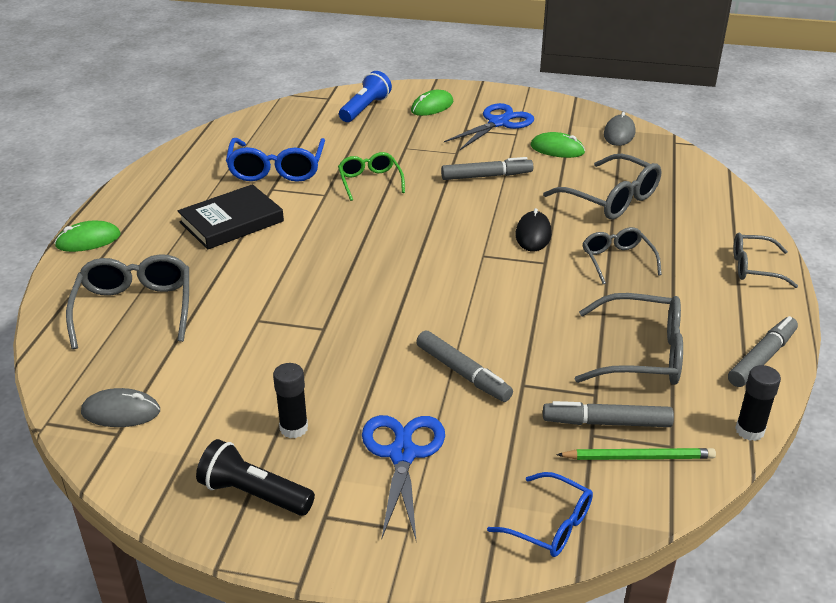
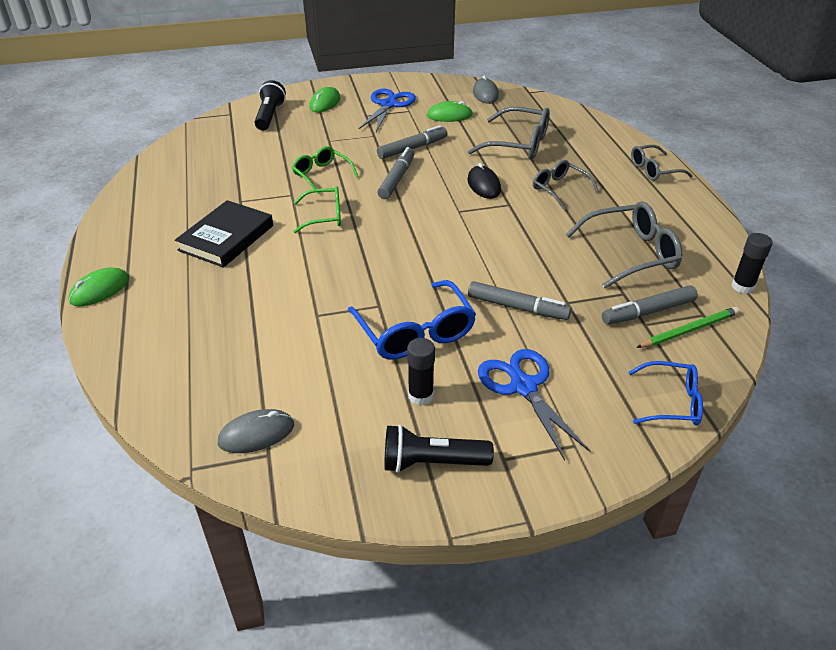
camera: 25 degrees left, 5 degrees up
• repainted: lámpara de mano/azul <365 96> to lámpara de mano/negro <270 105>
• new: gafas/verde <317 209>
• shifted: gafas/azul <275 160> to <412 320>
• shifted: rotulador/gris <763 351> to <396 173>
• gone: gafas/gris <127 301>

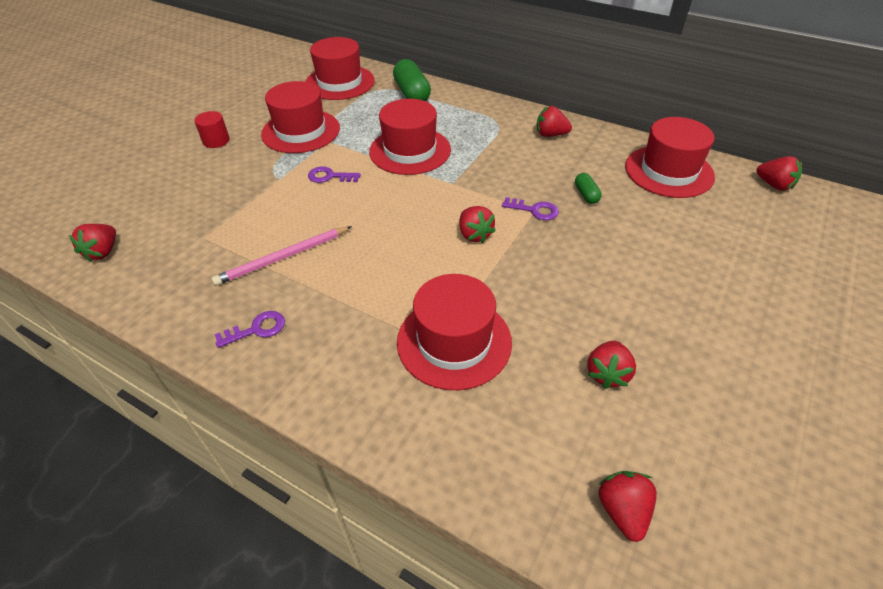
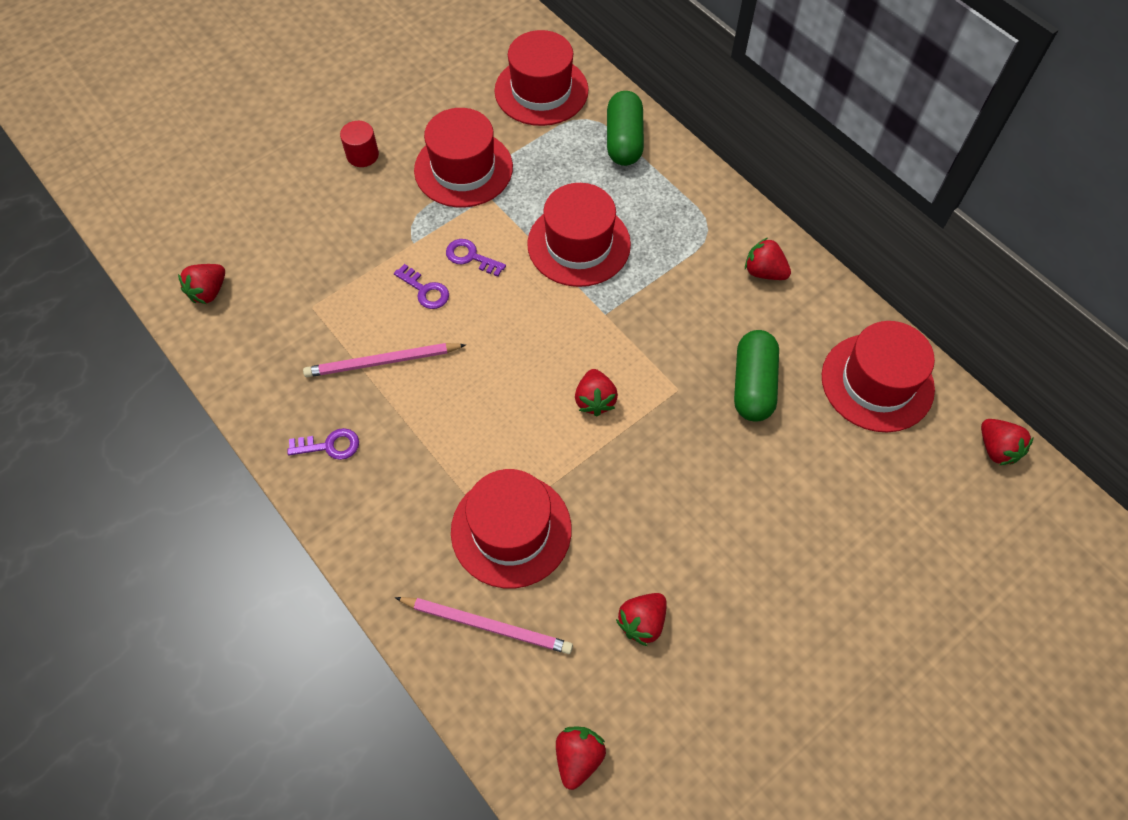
camera: 20 degrees right, 15 degrees up
• shifted: llave/morado <530 208> to <421 286>
• new: lápiz/rosa <484 625>
• scaled: cápsula/verde <588 188> = <756 376> x1.97

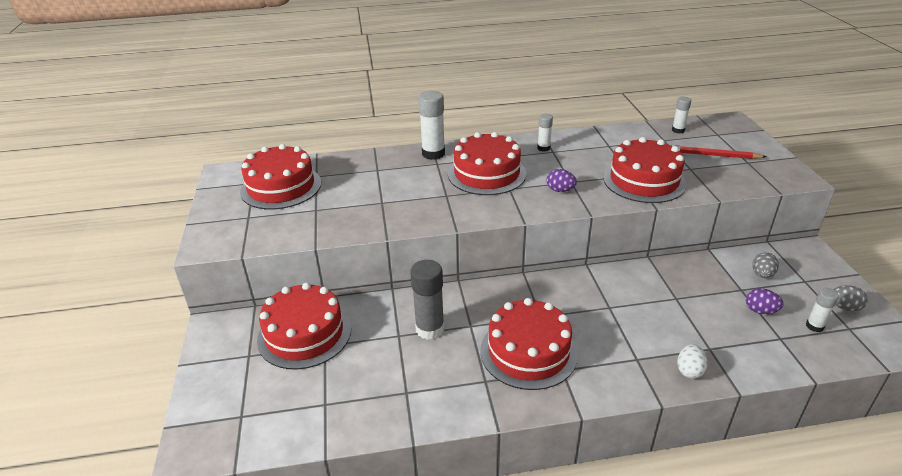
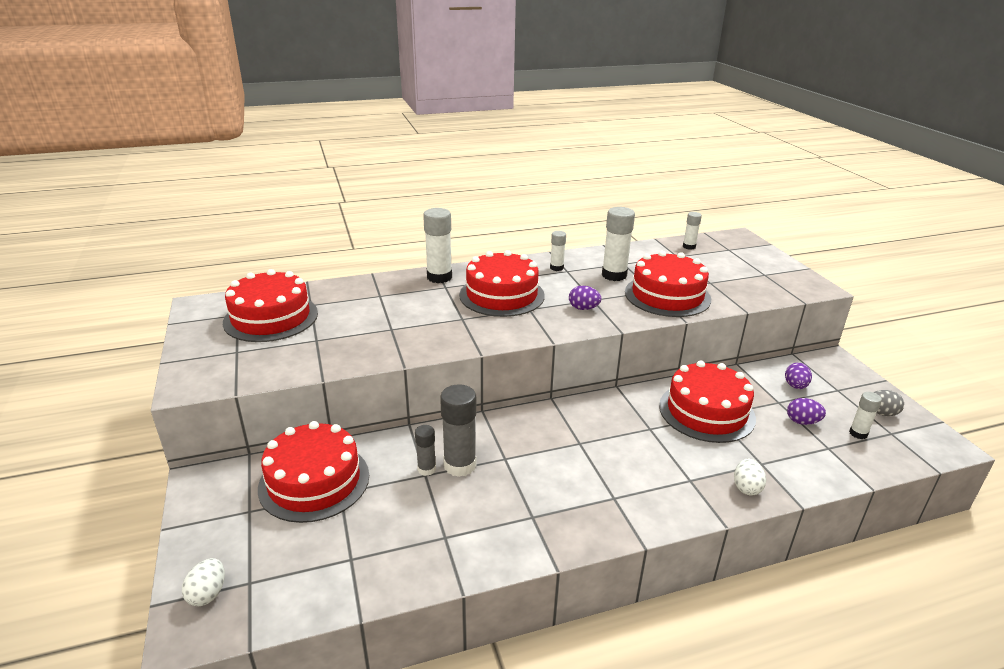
camera: 10 degrees left, 5 degrees down
• new: huevo/blanco <203 582>
• new: barra de pegamento/gris <425 450>
• new: barra de pegamento/blanco <618 244>
• shifted: tarta/rojo <529 344> to <707 401>
• repainted: huevo/gris <765 265> to huevo/morado <798 376>
• gone: lápiz/rojo <718 152>

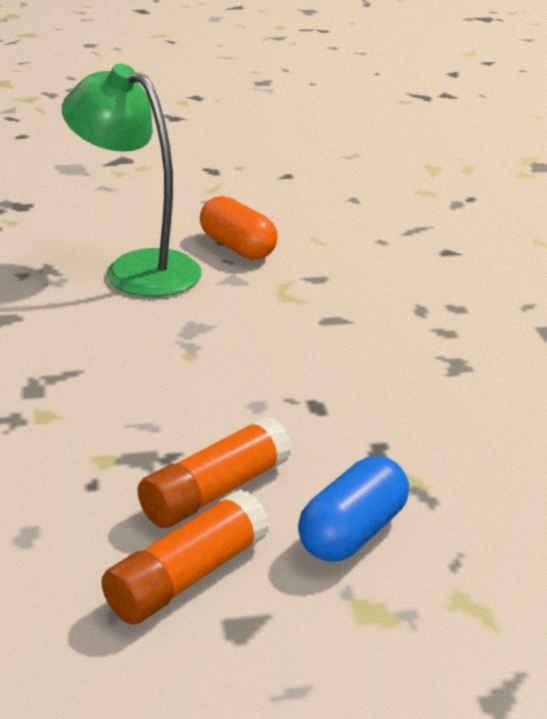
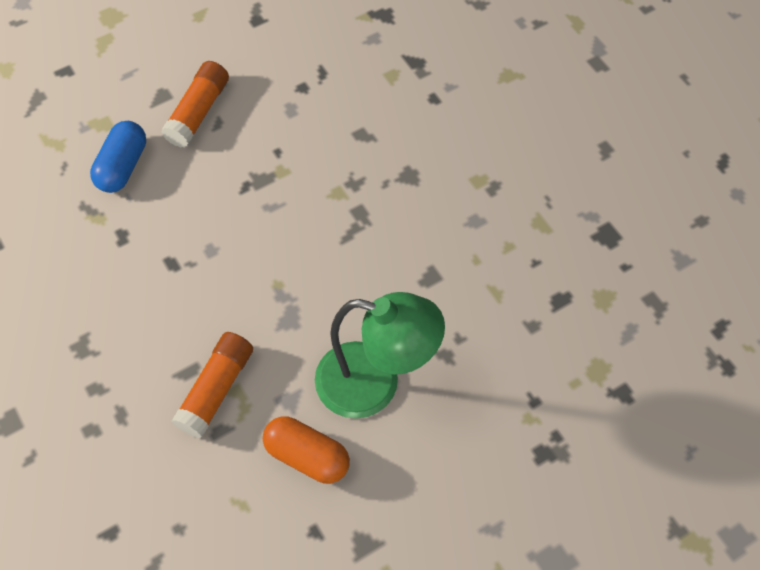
camera: 160 degrees right, 30 degrees up
• shifted: barra de pegamento/naranja <215 472> to <212 385>

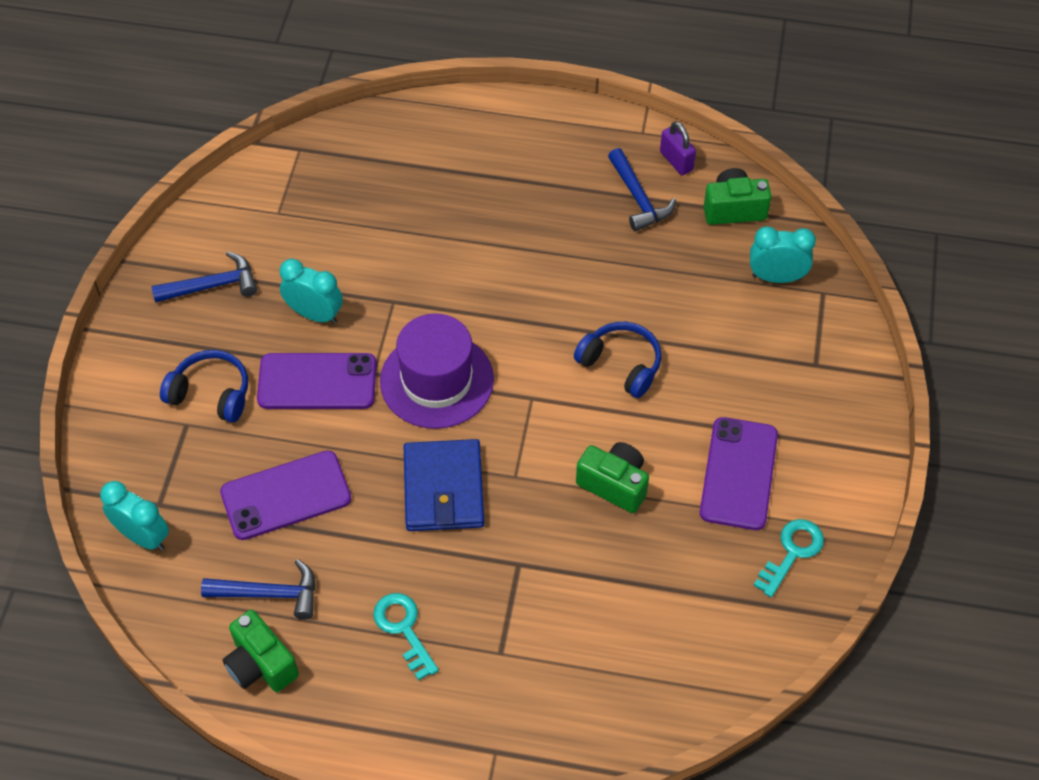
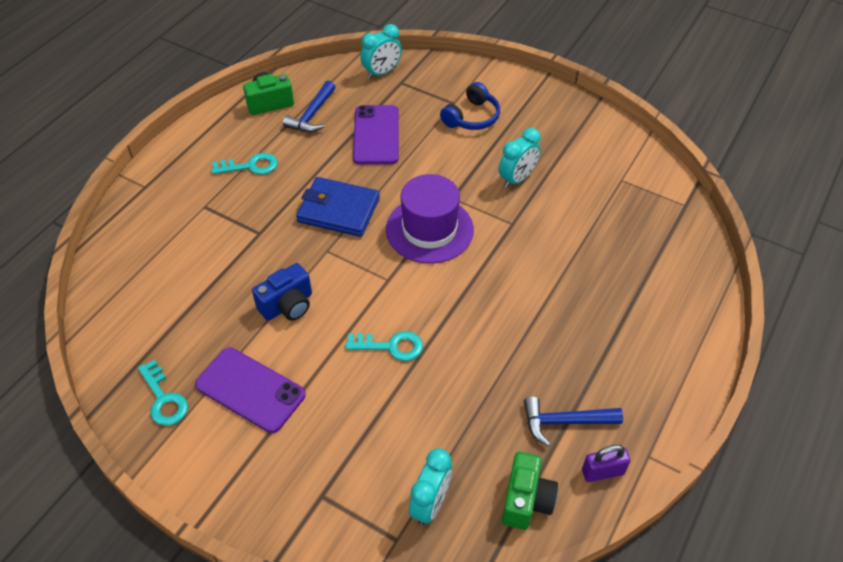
camera: 110 degrees right, 5 degrees down
• repainted: cámara/verde <612 477> to cámara/azul <282 292>
• swapped: auriculares/azul <618 360> to llave/turquesa <384 346>
• gone: martillo/azul <204 277>
• gone: móvil/morado <316 381>

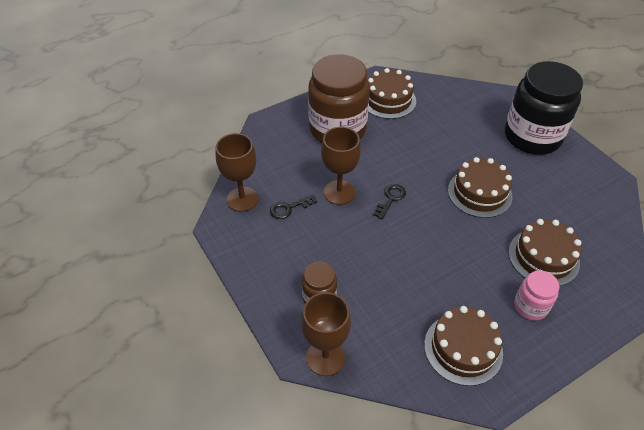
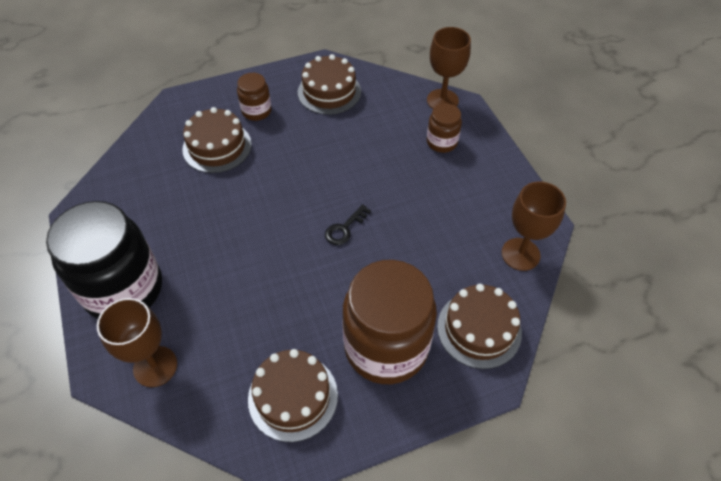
camera: 170 degrees left, 5 degrees up
• shifted: copa/marrón <341 166> to <137 342>
• repainted: tarro/rosa <536 295> to tarro/marrón <254 97>
• shifted: tarta/marrón <480 187> to <479 326>
• gone: llave/negro <293 206>

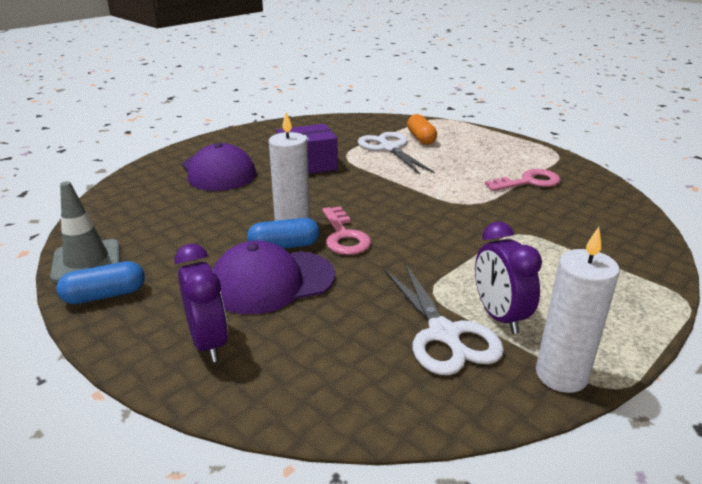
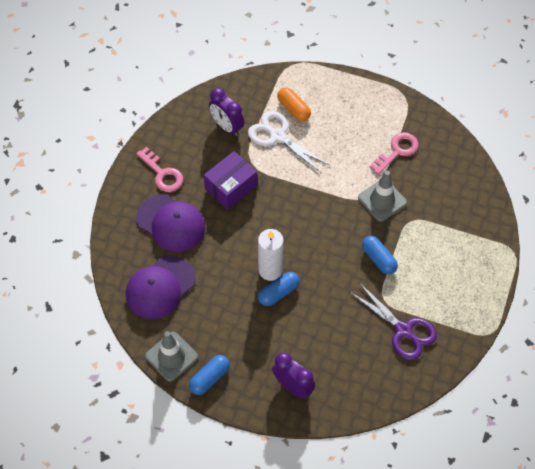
camera: 25 degrees left, 30 degrees up
• shifted: gorra/morado <274 277> to <160 287>
• shifted: llave/rosa <346 230> to <159 169>
• shifted: despertador/morado <508 278> to <226 112>
• repainted: tijeras/blanco <444 319> to tijeras/morado <393 321>
• new: cono de tráfico/gris <382 196>
• new: cápsula/azul <380 255>
• gone: vela/blanco <578 310>

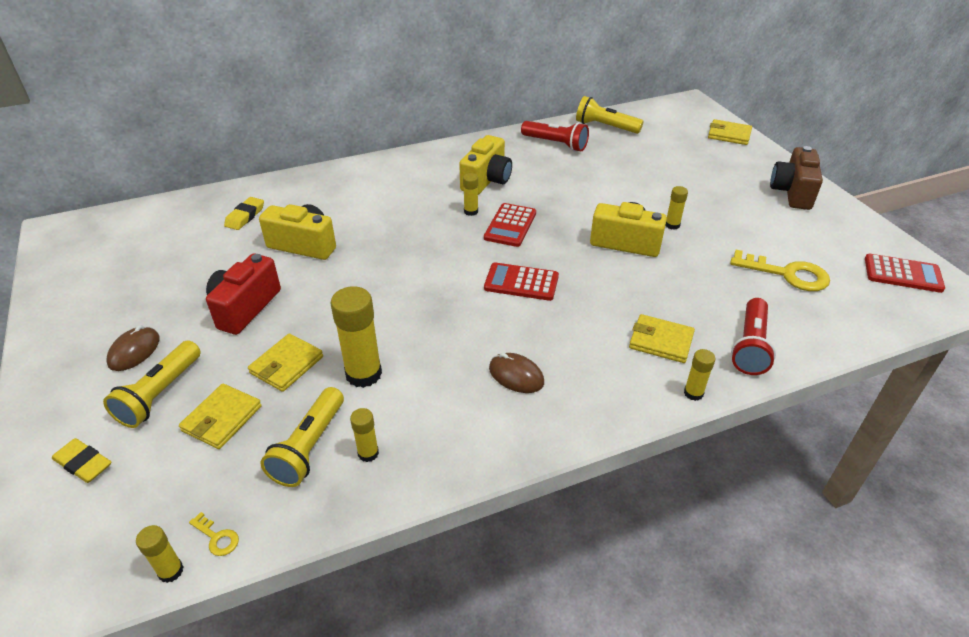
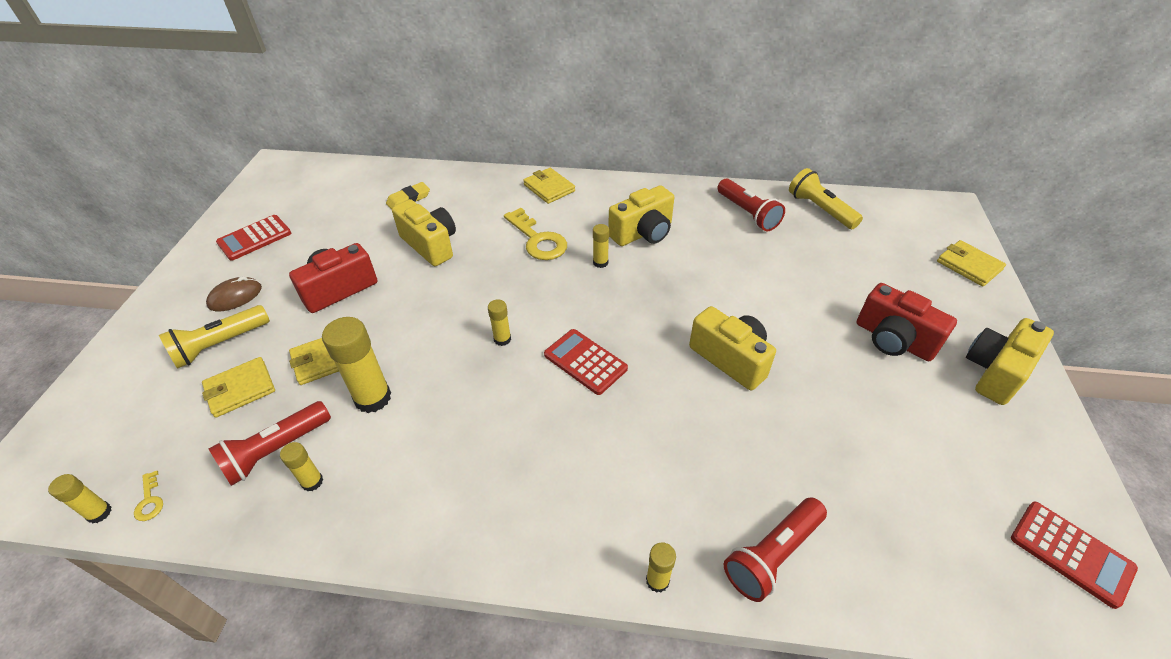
camera: 30 degrees right, 5 degrees up
• repainted: lámpara de mano/amarillo <302 437> to lámpara de mano/rojo <270 443>
• shifted: calculadora/rojo <510 225> to <253 238>
• shifted: barra de pegamento/amarillo <676 208> to <499 323>
• shifted: llave/amarillo <780 270> to <535 234>
• shifted: cartera/amarillo <662 338> to <549 186>
• new: cámara/rojo <907 322>
• repainted: cámara/marrón <796 178> to cámara/amarillo <1010 361>
• gone: goma de borrar/amarillo <81 460>
• gone: ratón/marrón <516 373>

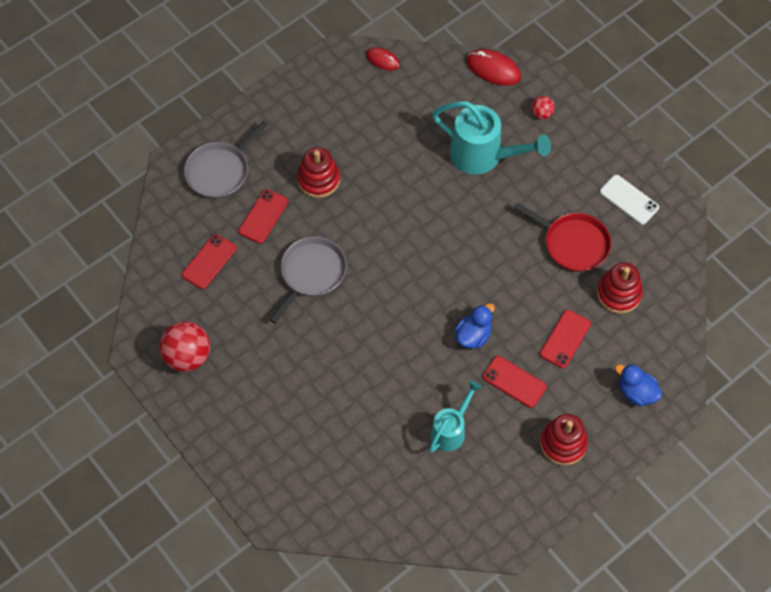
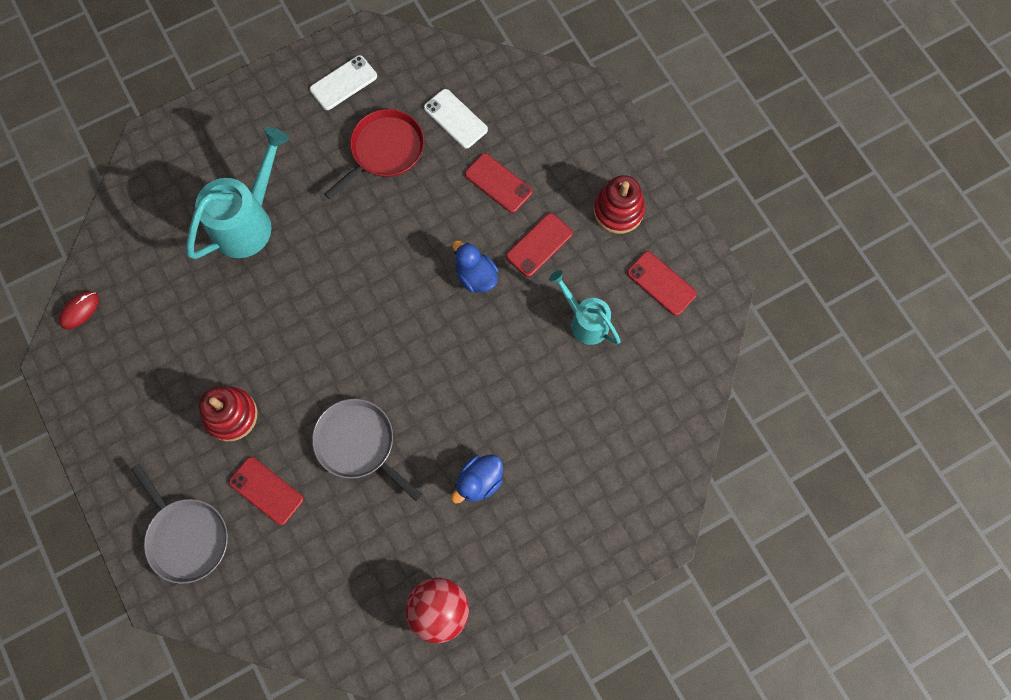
camera: 80 degrees left, 10 degrees up
• swapped: juguete apilable/rojo <620 288> to móvil/blanco <456 119>
• shifted: pato/azul <638 385> to <477 479>
• shifted: móvil/rojo <209 261> to <662 283>
• gone: ratón/rojo <494 67>
• gone: pelota/rojo <543 107>

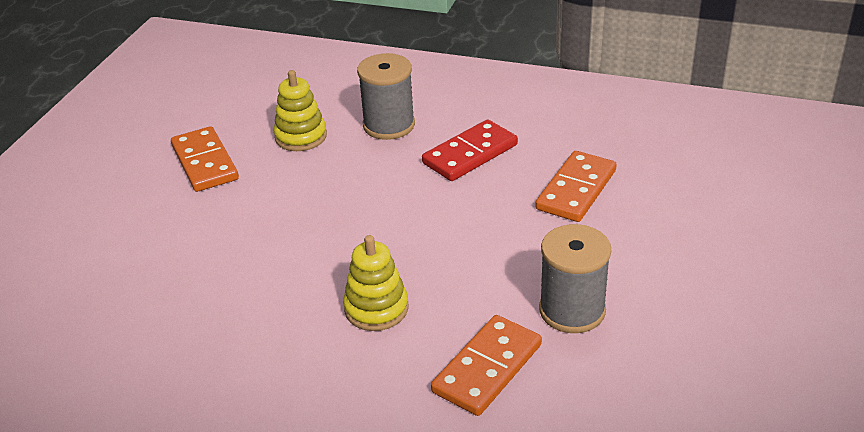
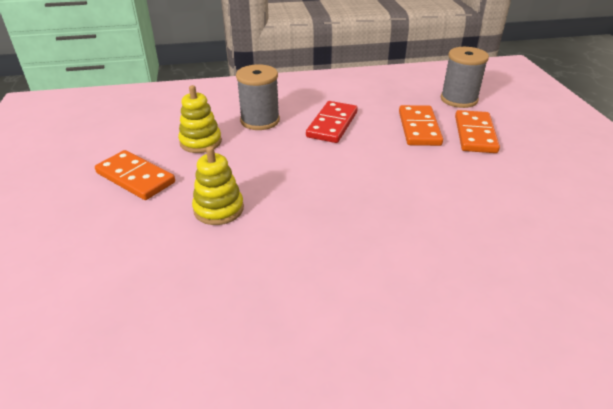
camera: 30 degrees left, 0 degrees up
• shifted: juguete apilable/amarillo <375 283> to <218 185>
• shifted: carrete/gris <575 278> to <465 77>
• shifted: ficha de dominó/naranja <486 365> to <477 131>

